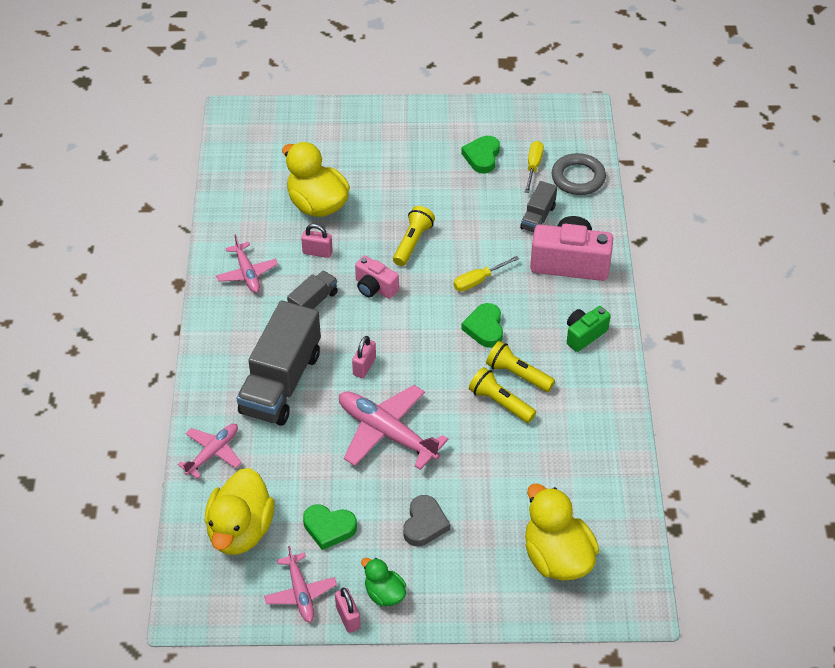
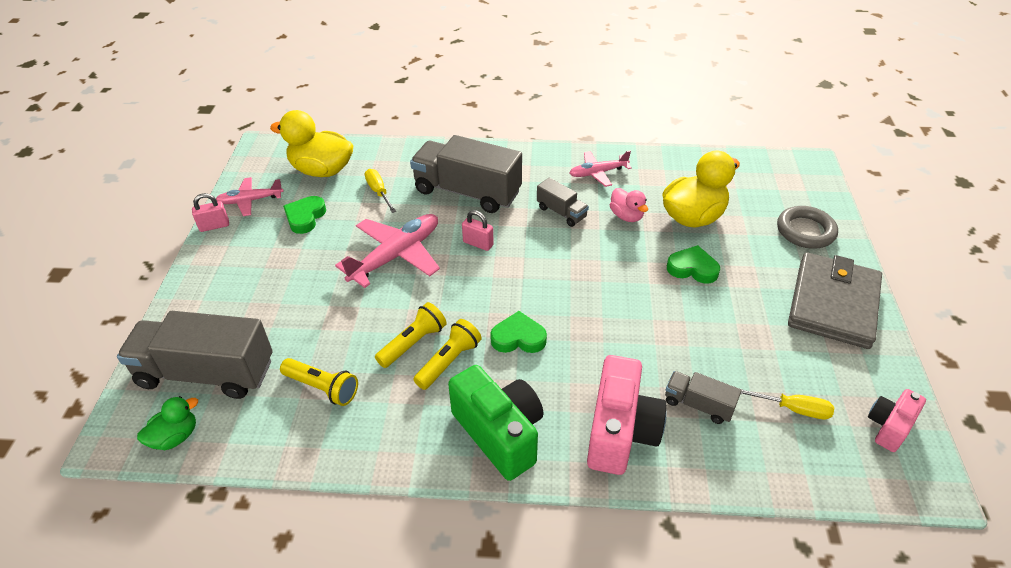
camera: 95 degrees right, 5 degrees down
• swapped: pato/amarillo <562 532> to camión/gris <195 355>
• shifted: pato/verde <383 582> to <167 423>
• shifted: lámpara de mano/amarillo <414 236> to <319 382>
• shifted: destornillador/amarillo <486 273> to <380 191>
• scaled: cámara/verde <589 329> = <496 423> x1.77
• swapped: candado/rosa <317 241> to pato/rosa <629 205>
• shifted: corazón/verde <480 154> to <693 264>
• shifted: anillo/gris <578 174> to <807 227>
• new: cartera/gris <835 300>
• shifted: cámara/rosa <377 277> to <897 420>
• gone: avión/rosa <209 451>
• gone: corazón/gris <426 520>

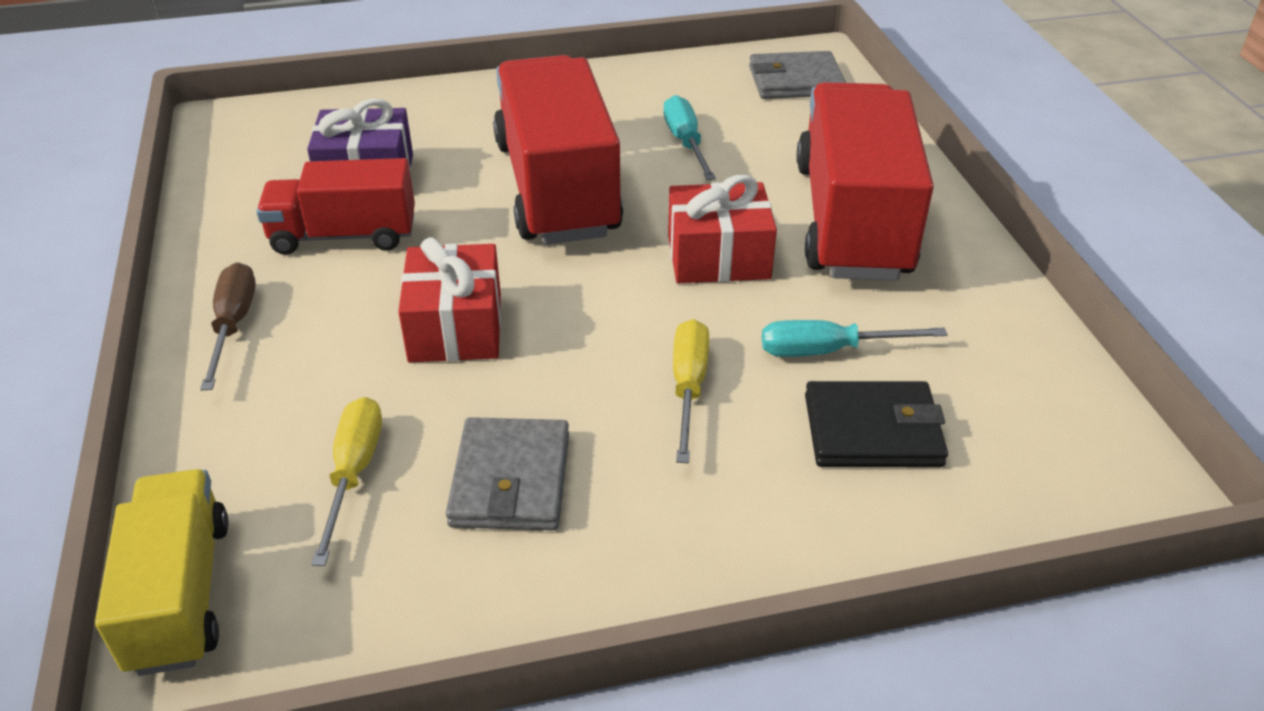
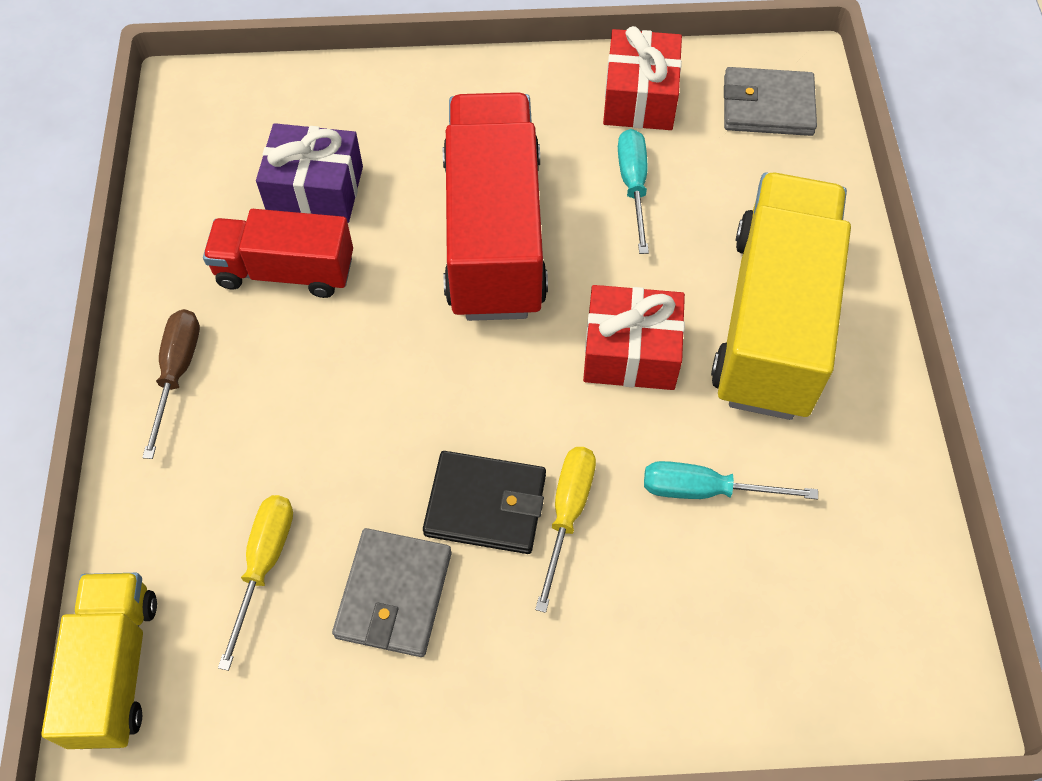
camera: 10 degrees right, 20 degrees up
• shifted: cartera/negro <876 424> to <484 502>
• shifted: regalo/rojo <449 299> to <642 78>
• repainted: camión/rojo <865 181> to camión/amarillo <781 296>

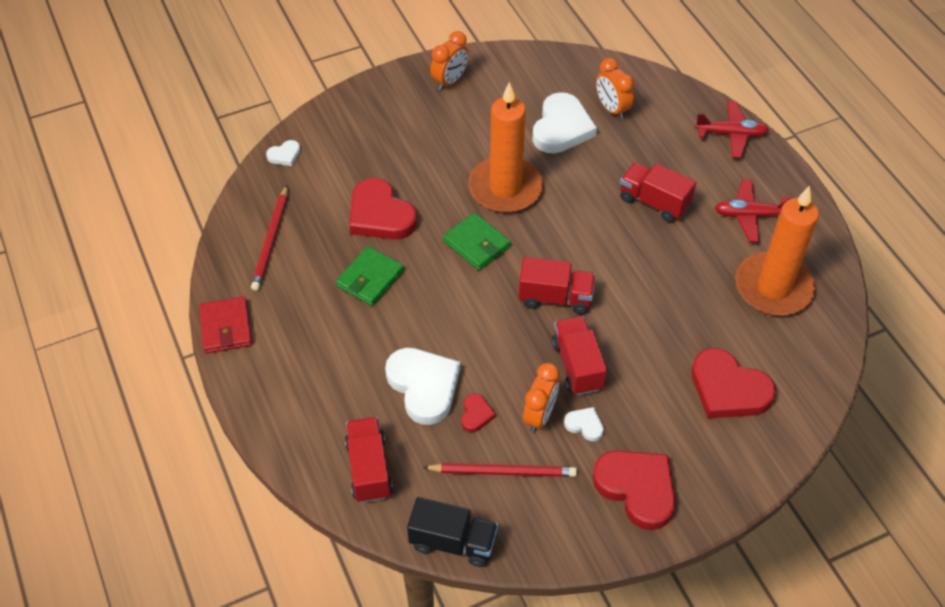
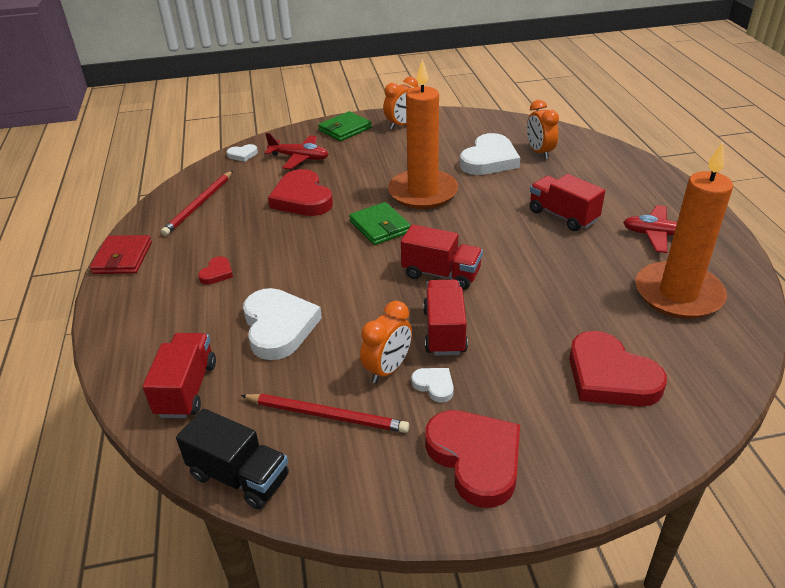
camera: 15 degrees right, 15 degrees down
• shifted: corazón/rojo <478 413> to <215 270>
• shifted: avión/rojo <732 129> to <297 151>
• shifted: cartera/verde <370 276> to <345 126>

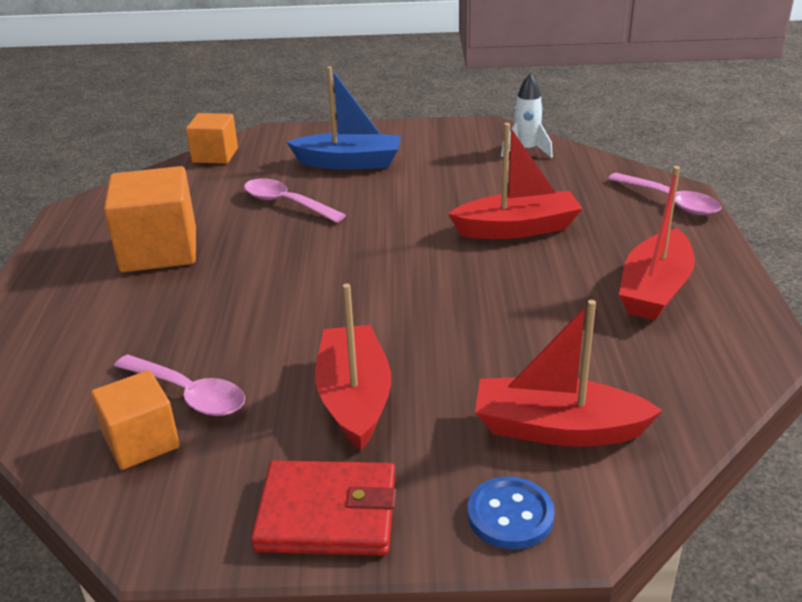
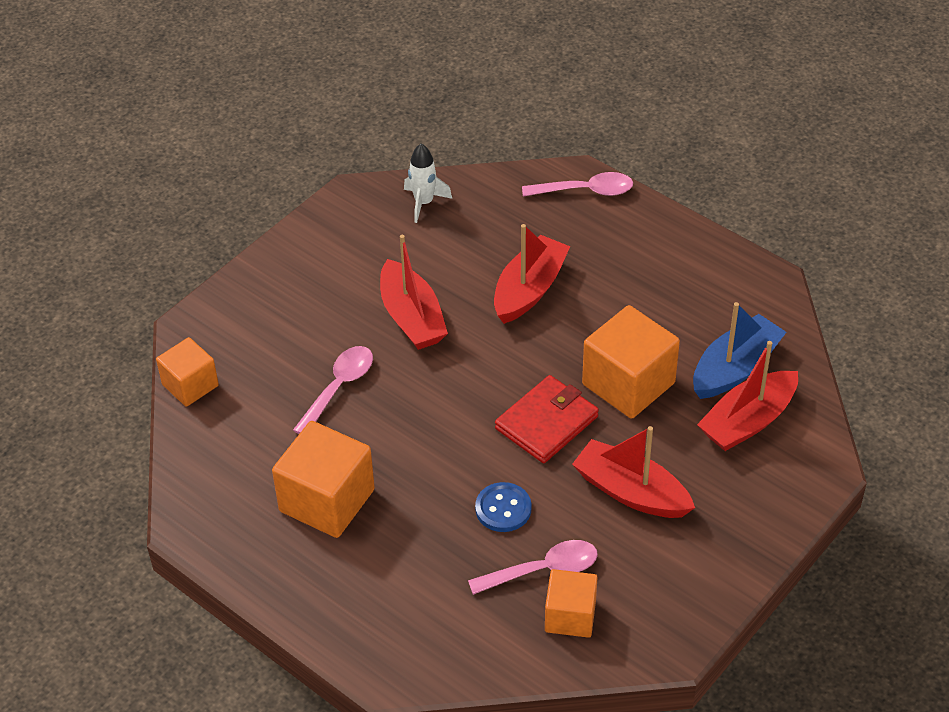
camera: 50 degrees left, 15 degrees up
• rotated: cuchara/rosa <295 200> = <333 390> 135 degrees clockwise
• shifted: barco/rojo <657 243> to <414 292>
• shifted: botón/azul <511 513> to <503 507>
• shifted: cartera/rojo <323 507> to <547 419>
• new: cubo/naranja <631 362>
• shifted: barco/azul <344 118> to <739 350>

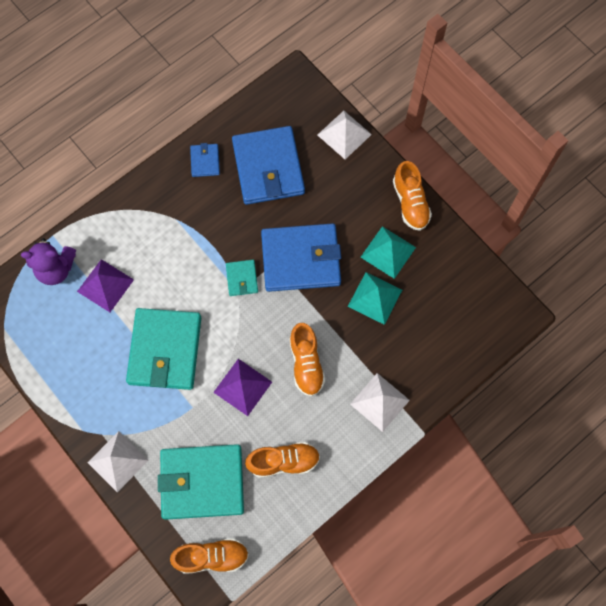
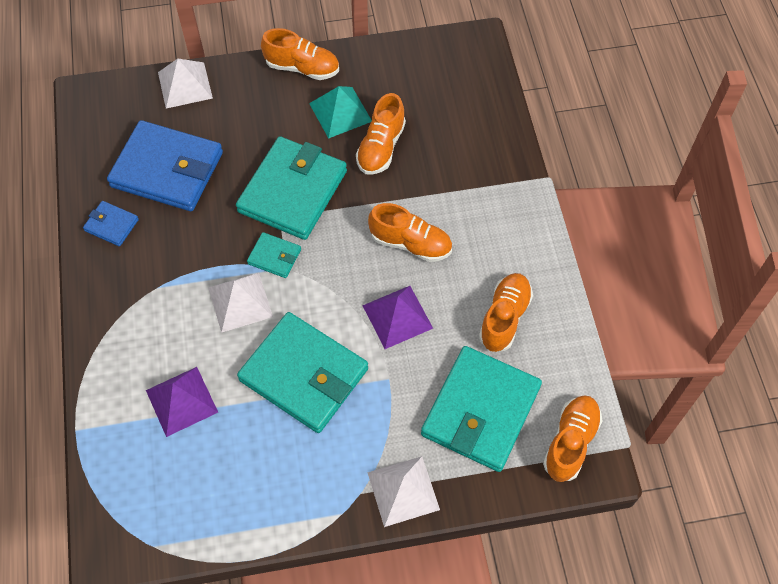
camera: 60 degrees left, 10 degrees down
• shifted: pirámide/blanco <380 402> to <240 303>
• repainted: cartera/azul <301 257> to cartera/turquesa <291 188>
• swapped: pirámide/turquesa <375 298> to zapato/naranja <381 134>
• gone: osito/morado <48 261>

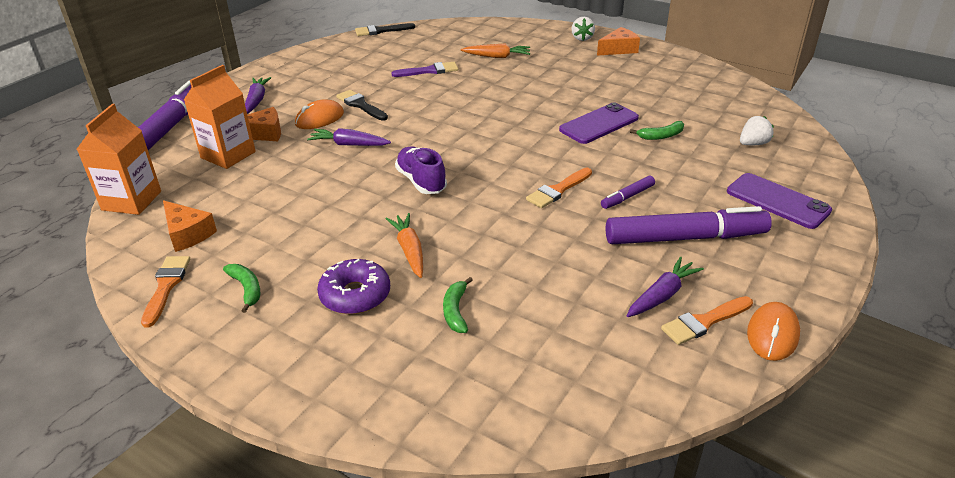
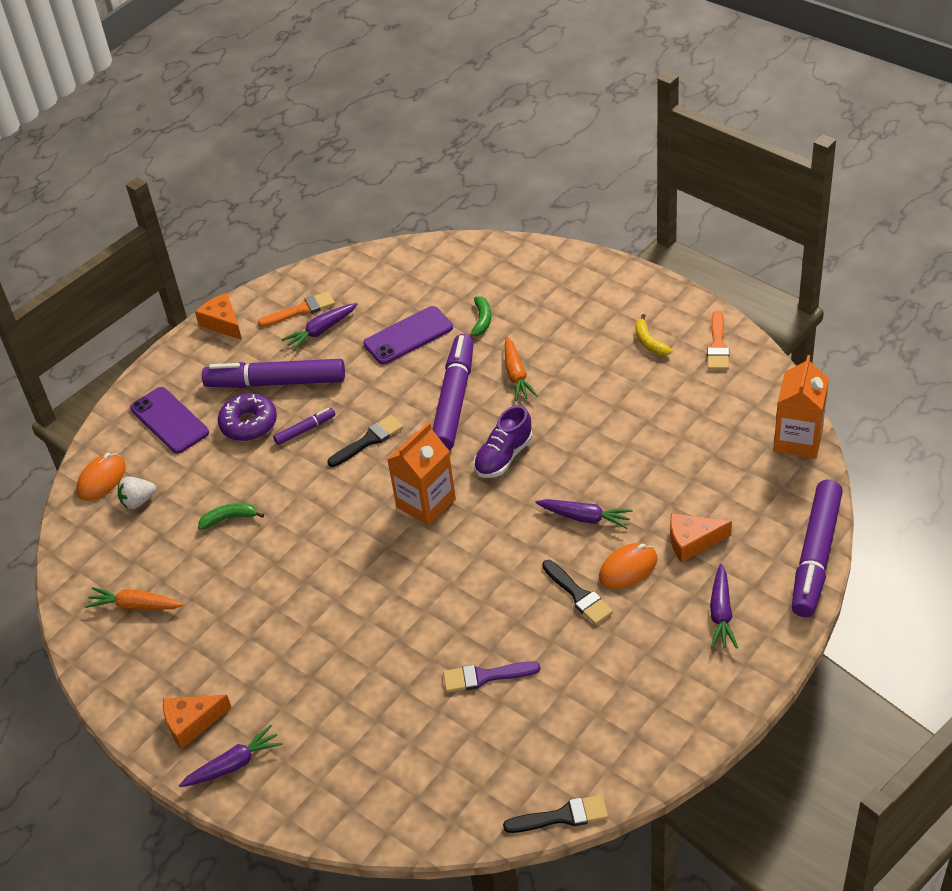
camera: 170 degrees left, 10 degrees up
• shifted: ratón/naranja <773 331> to <101 477>
• shifted: zanahoria/naranja <495 51> to <134 598>
• swapped: fresa/blanco <583 29> to zanahoria/morado <231 756>
• shifted: queso/naranja <190 226> to <218 316>
• shifted: rosquilla/morado <353 286> to <247 417>
• repainted: pincel/naranja <559 188> to pincel/negro <365 441>
• shifted: móvil/morado <599 123> to <408 335>
• shifted: cartón de leche/naranja <220 117> to <421 474>
• new: rotulador/morado <453 392>
• rotated: zapato/morado <421 170> = <503 441> 60 degrees clockwise
• repainted: plátano/verde <241 288> to plátano/amarillo <654 334>

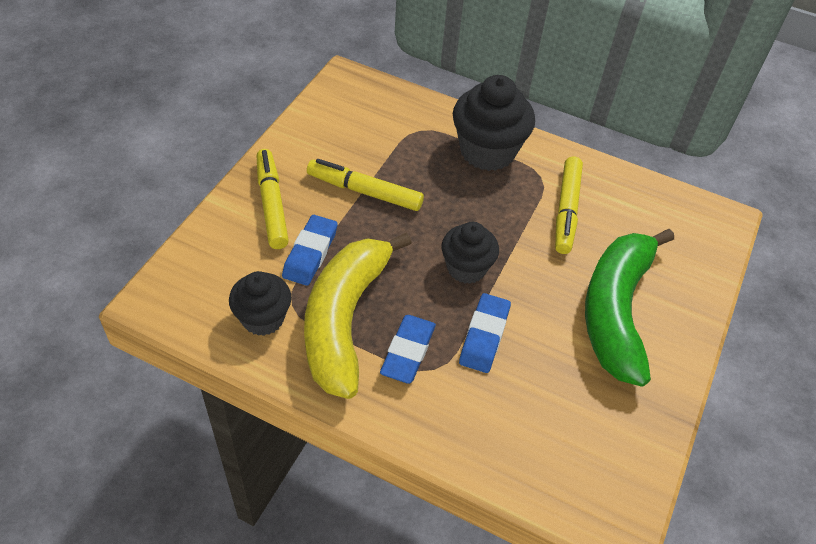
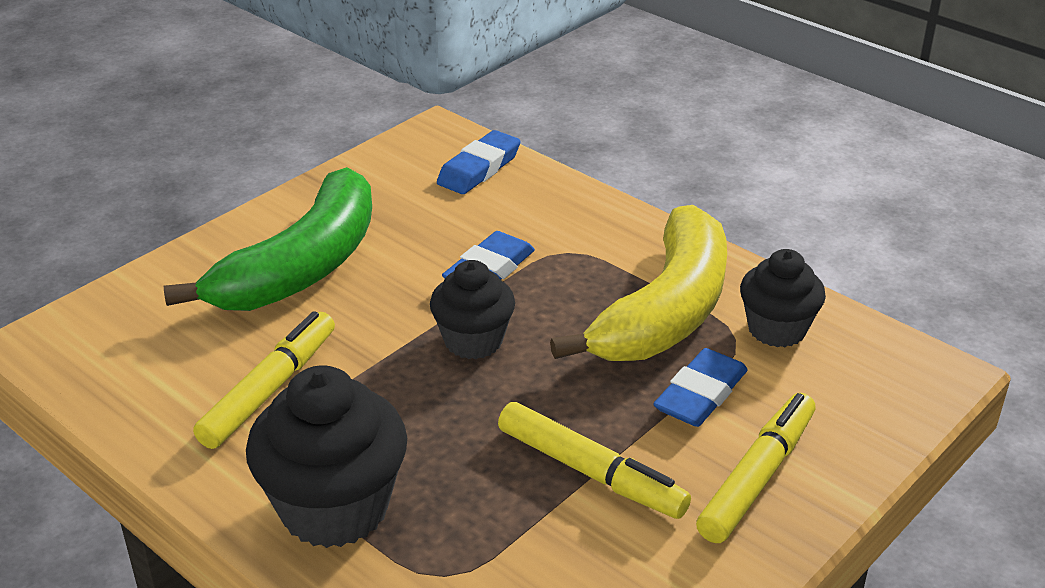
camera: 160 degrees left, 15 degrees down
• shifted: goma de borrar/azul <408 349> to <479 162>
• rotated: rotulador/amarillo <273 199> = <755 468> 150 degrees counterclockwise

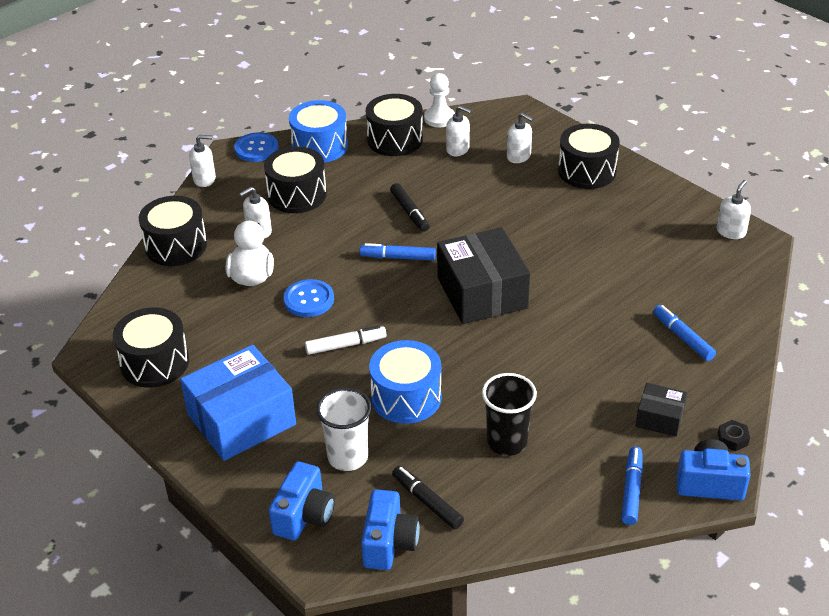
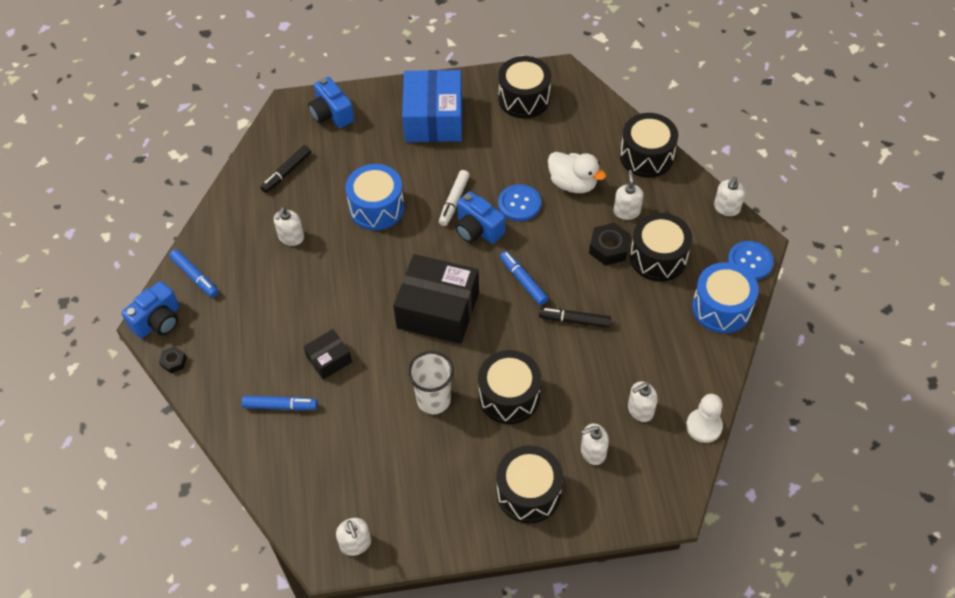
camera: 125 degrees right, 15 degrees up
• rotated: rotulador/negro <428 497> = <285 169> 135 degrees clockwise
• swapped: vaso/negro <509 414> to dispensador de jabón/blanco <289 226>
• shifted: caja/negro <661 410> to <327 354>
• shifted: vaso/blanco <343 429> to <431 383>
• shifted: cámara/azul <390 529> to <480 217>
• shifted: tambor/negro <394 125> to <509 387>
• rotated: rotulador/azul <398 252> = <524 278> 75 degrees counterclockwise
• new: tuerca/negro <610 244>

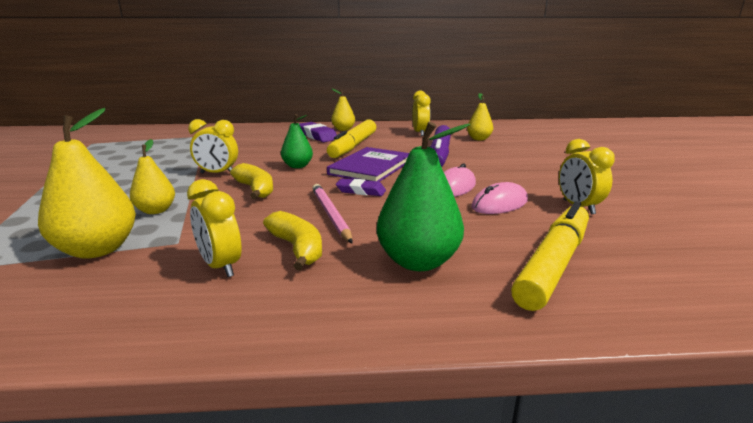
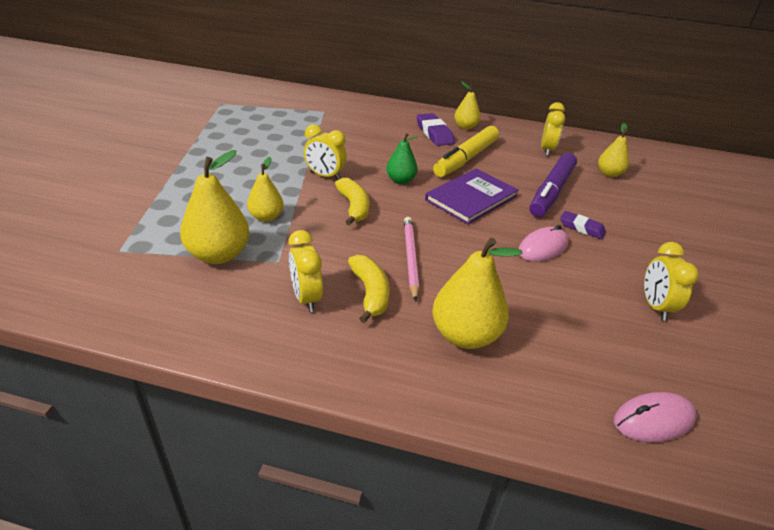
camera: 15 degrees right, 15 degrees up
• repainted: pera/verde <423 196> to pera/amarillo <477 293>
• shifted: goma de borrar/morado <361 187> to <583 225>
• shifted: ratón/rosa <499 198> to <655 417>
• gone: rotulador/amarillo <550 256>

